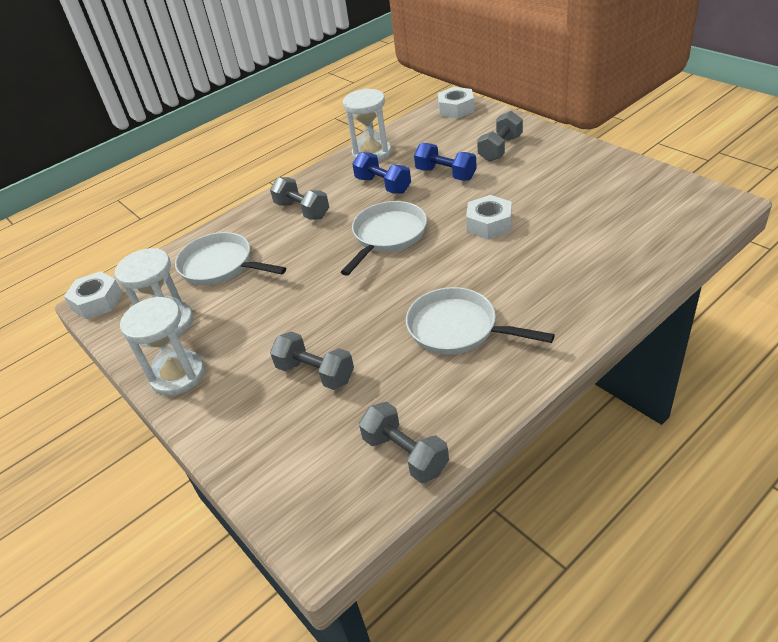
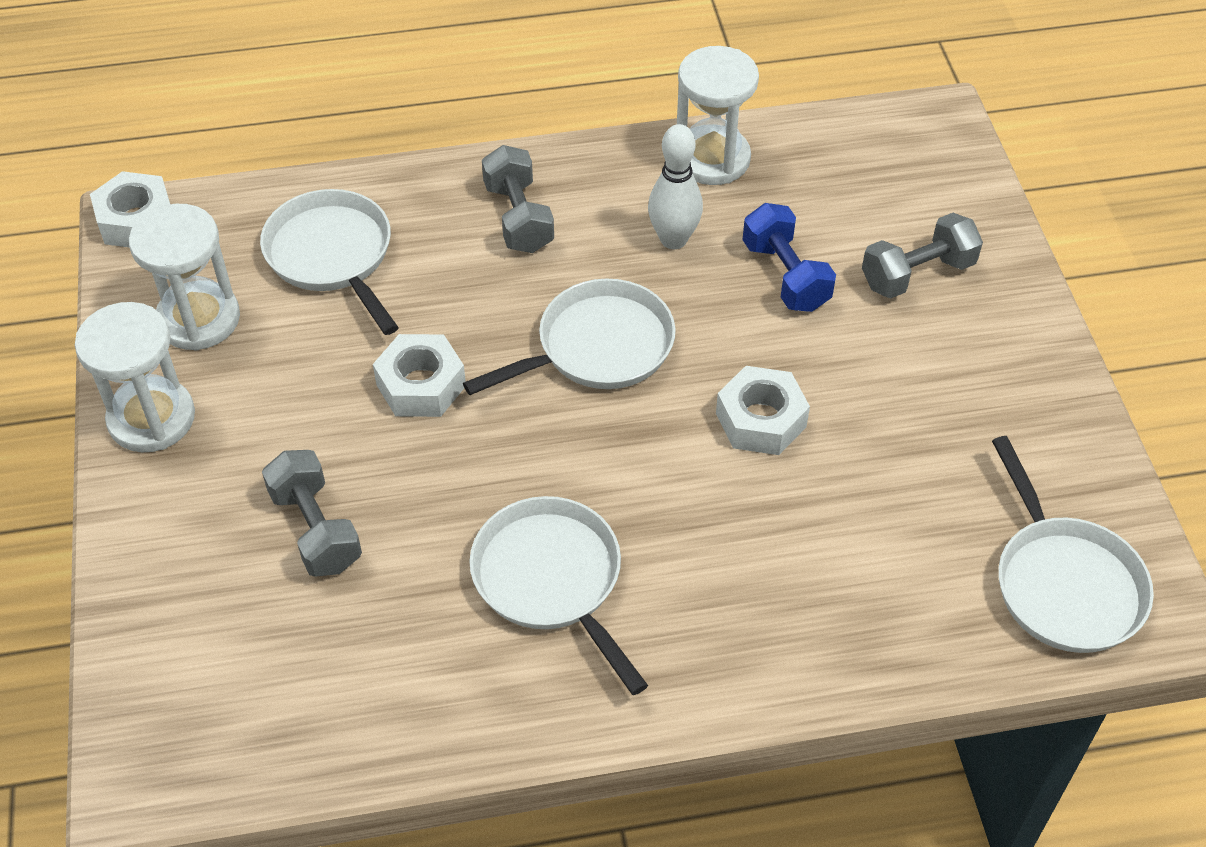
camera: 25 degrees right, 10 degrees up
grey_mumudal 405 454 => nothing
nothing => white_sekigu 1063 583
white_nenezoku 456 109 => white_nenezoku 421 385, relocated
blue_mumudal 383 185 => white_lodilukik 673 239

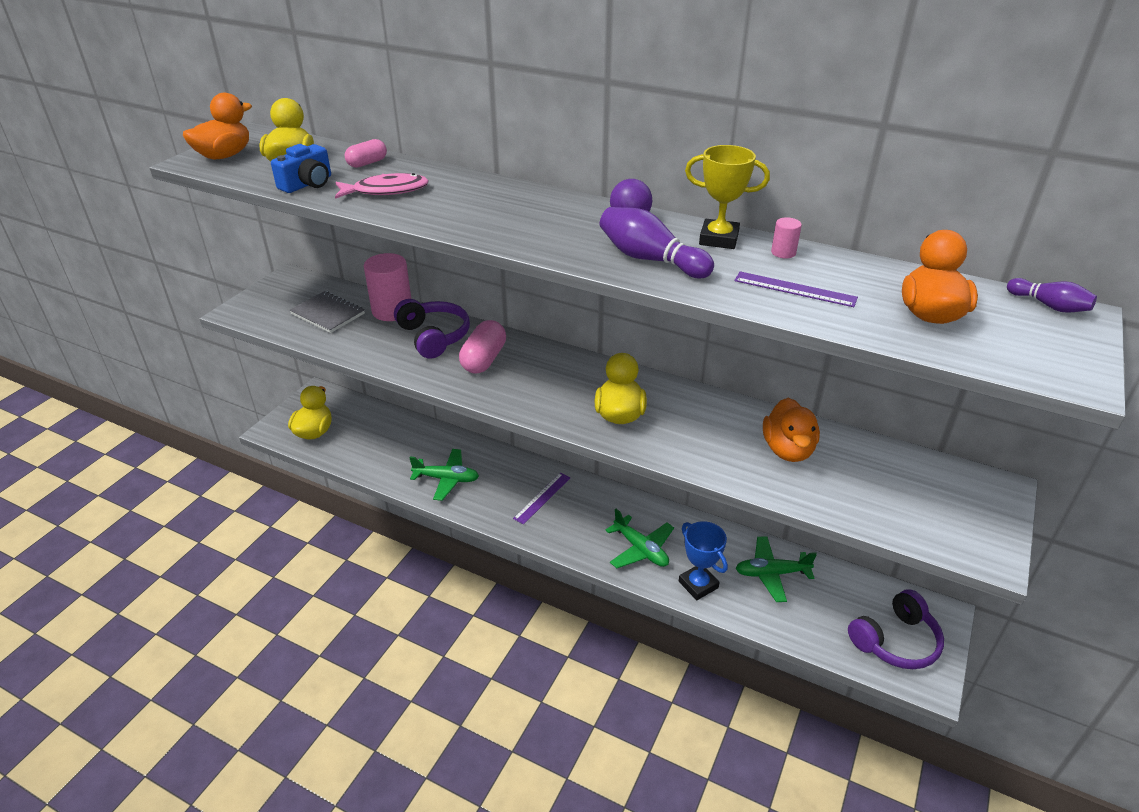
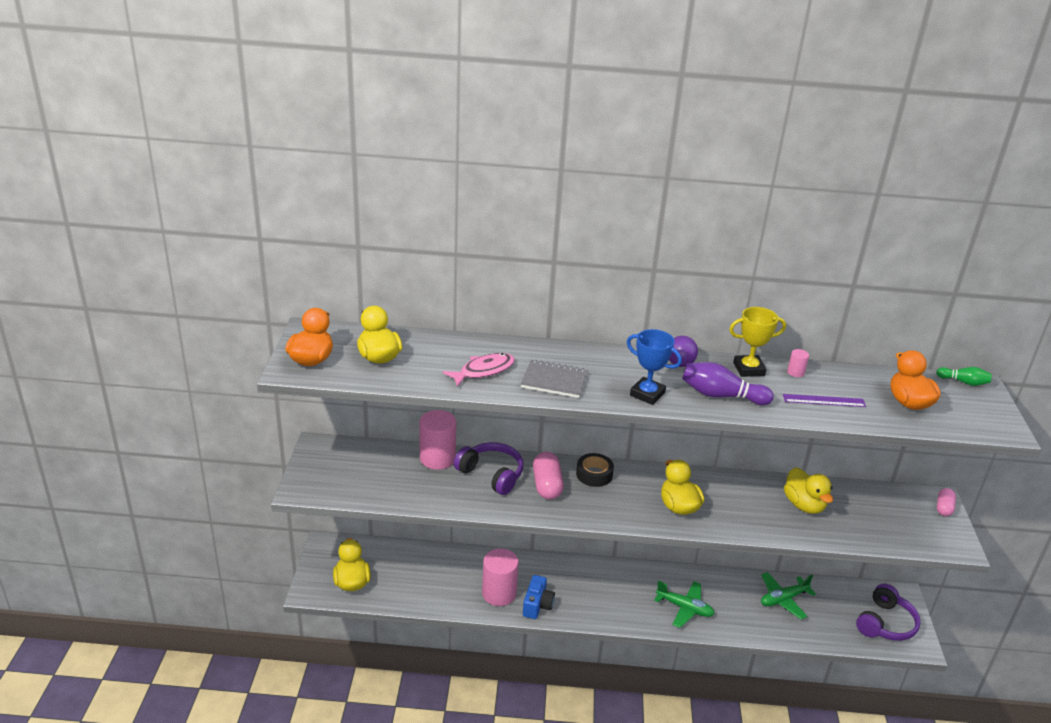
camera: 25 degrees left, 5 degrees down
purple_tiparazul 542 497 => nothing
nothing => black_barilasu 594 474
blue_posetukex 307 184 => blue_posetukex 537 605, relocated
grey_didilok 328 314 => grey_didilok 554 381, relocated
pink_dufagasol 367 163 => pink_dufagasol 944 508, relocated
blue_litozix 698 585 => blue_litozix 647 394, relocated
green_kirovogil 446 479 => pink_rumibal 499 593
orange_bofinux 787 450 => yellow_bofinux 804 505
purple_lodilukik 1049 306 => green_lodilukik 963 382

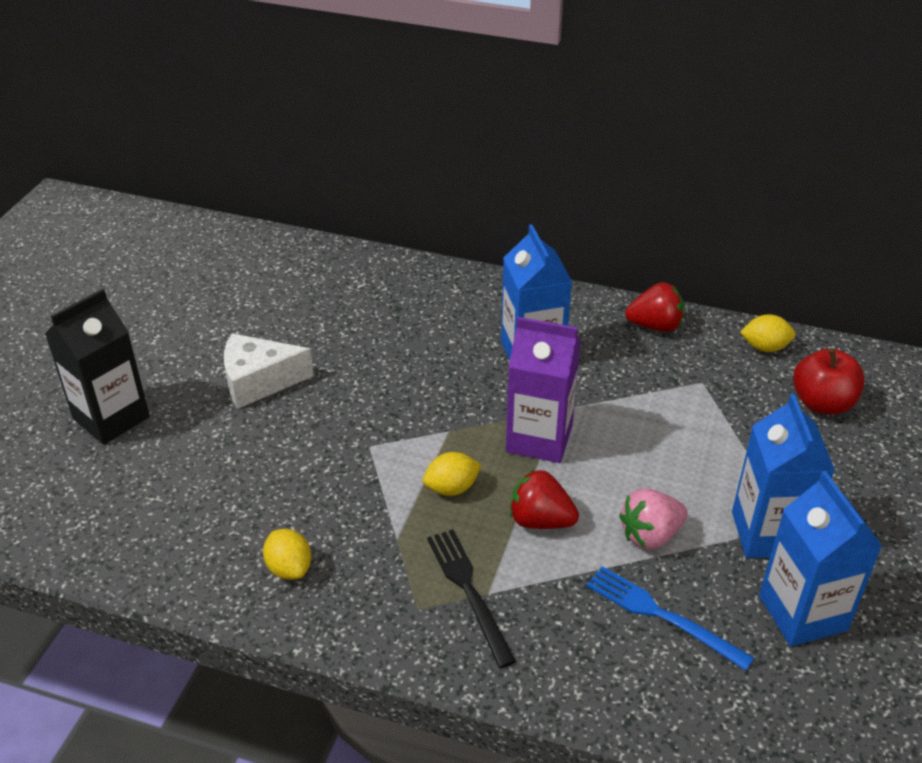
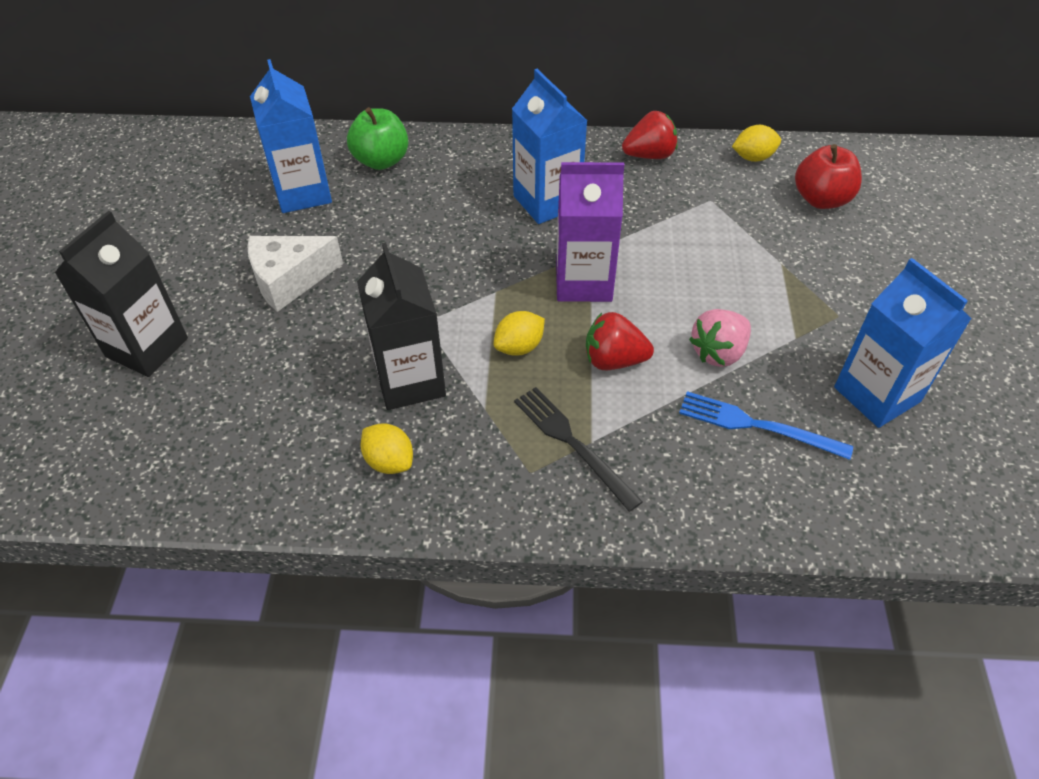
camera: 15 degrees left, 10 degrees up
nothing => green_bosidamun 381 160
nothing => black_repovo 410 381
blue_repovo 768 533 => blue_repovo 303 193, relocated

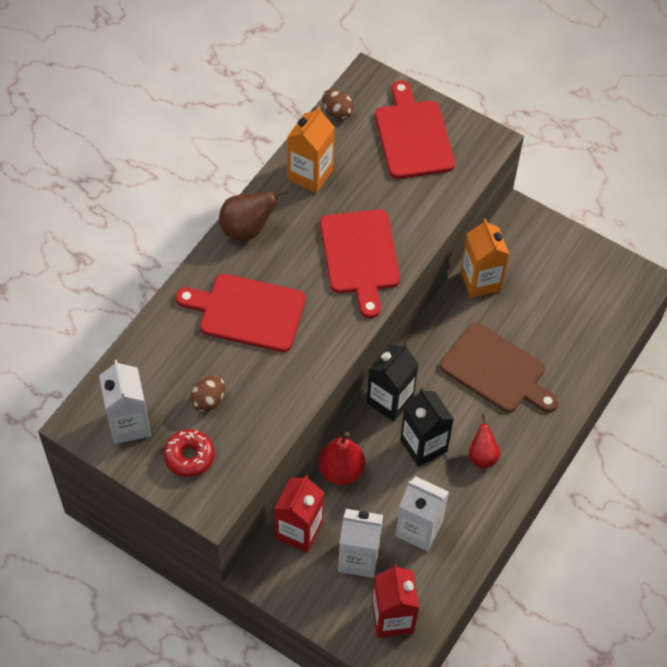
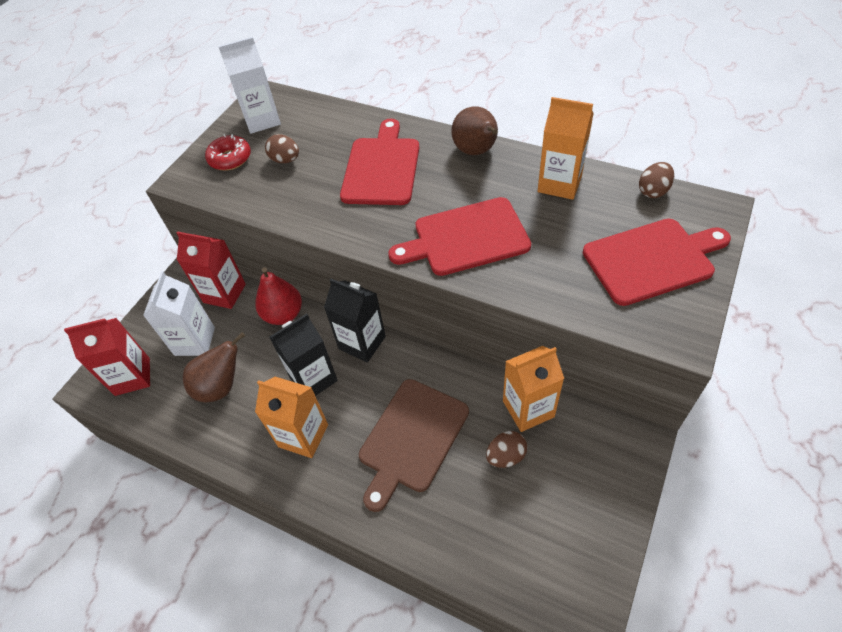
camera: 90 degrees right, 5 degrees down
nothing => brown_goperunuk 506 456
white_repovo 419 529 => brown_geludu 221 386
red_geludu 482 456 => orange_repovo 303 435

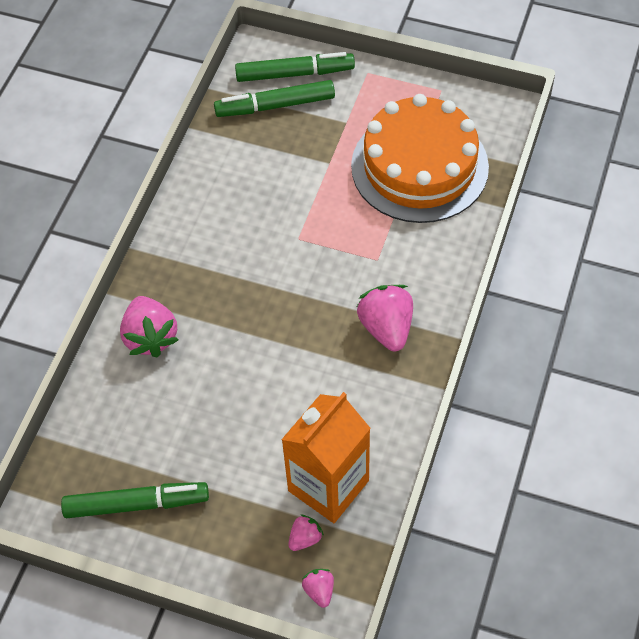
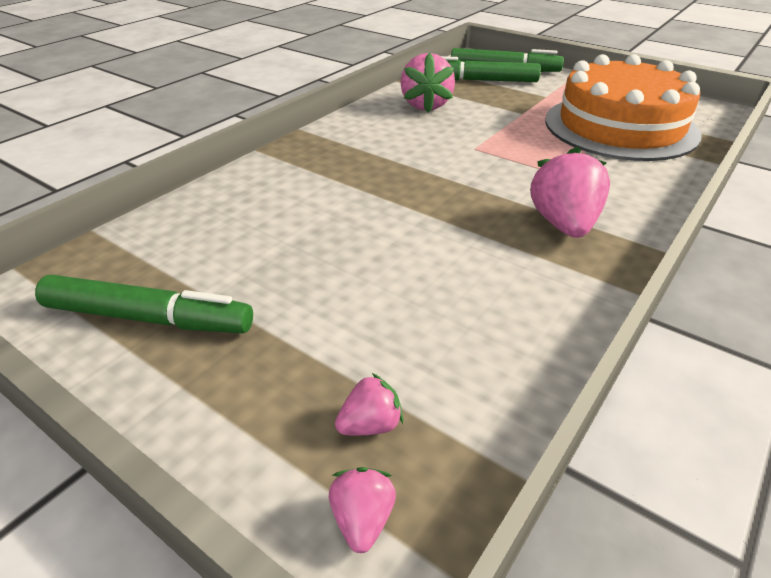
camera: 15 degrees right, 20 degrees down
orange_repovo 328 485 => nothing
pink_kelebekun 150 337 => pink_kelebekun 425 105, relocated

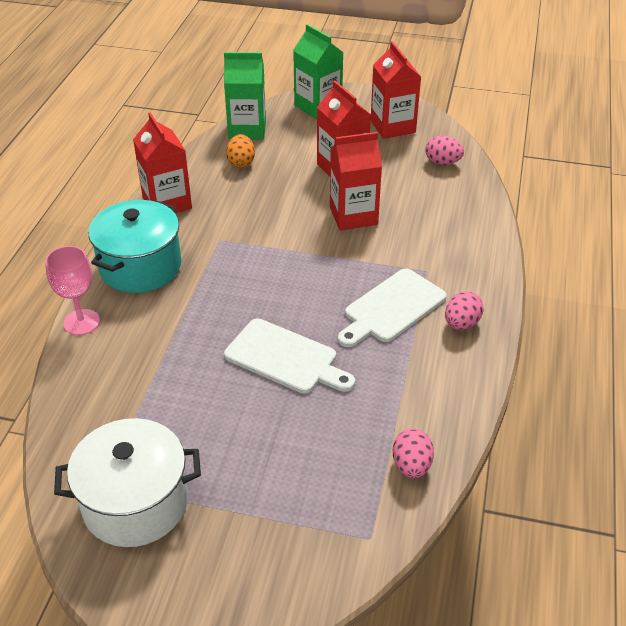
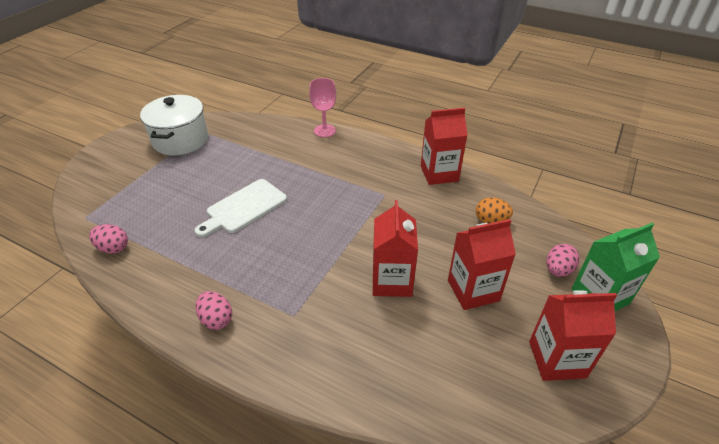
camera: 105 degrees right, 0 degrees up
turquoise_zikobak 140 266 => nothing
green_repovo 247 129 => nothing
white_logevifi 392 308 => nothing
pink_goperunuk 442 162 => pink_goperunuk 558 270, relocated

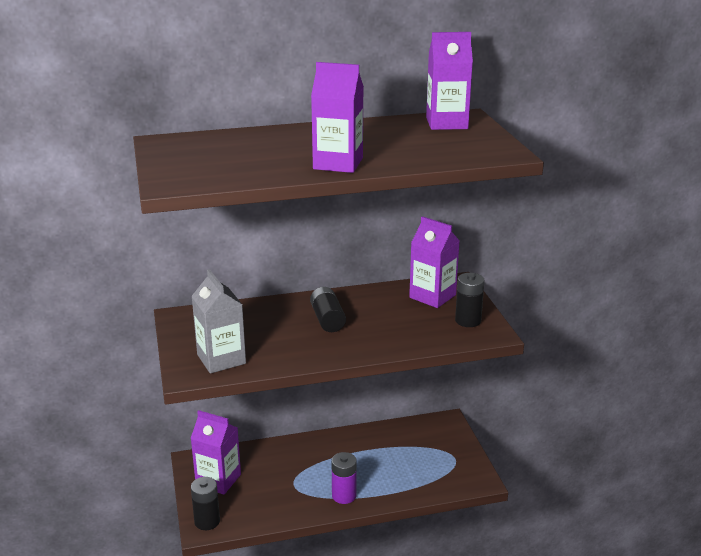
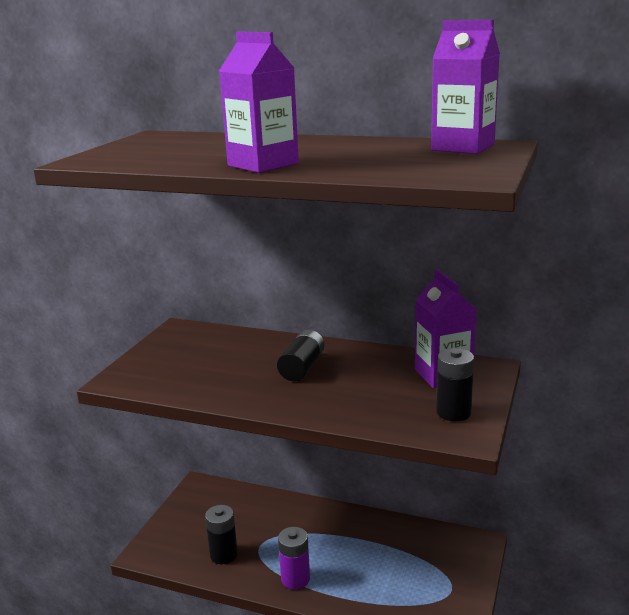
camera: 35 degrees right, 5 degrees down
purple_repovo 218 480 => nothing
grey_repovo 221 359 => nothing
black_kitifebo 207 521 => black_kitifebo 224 555, relocated

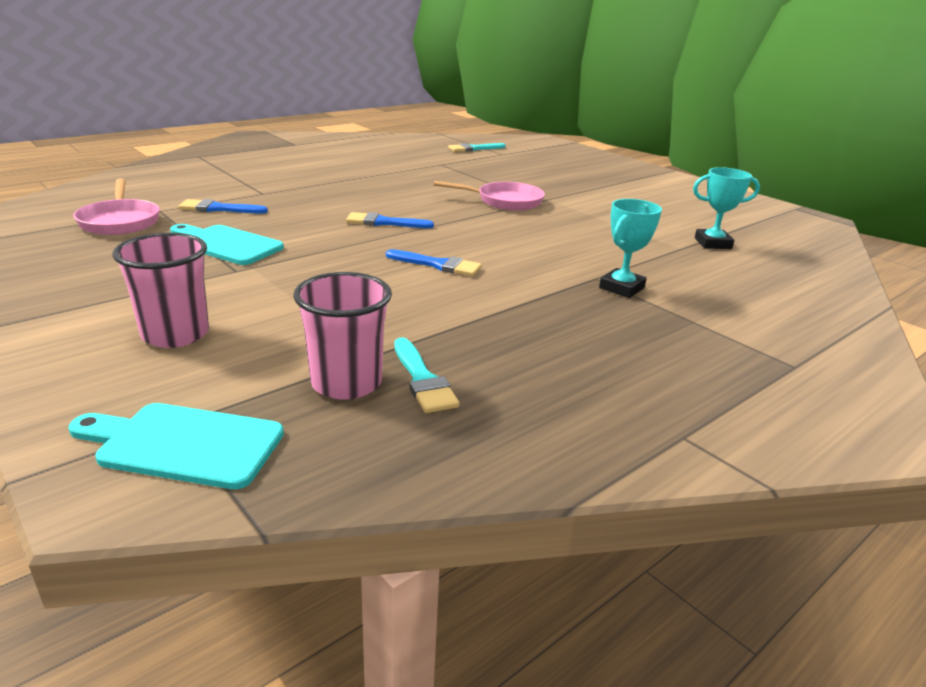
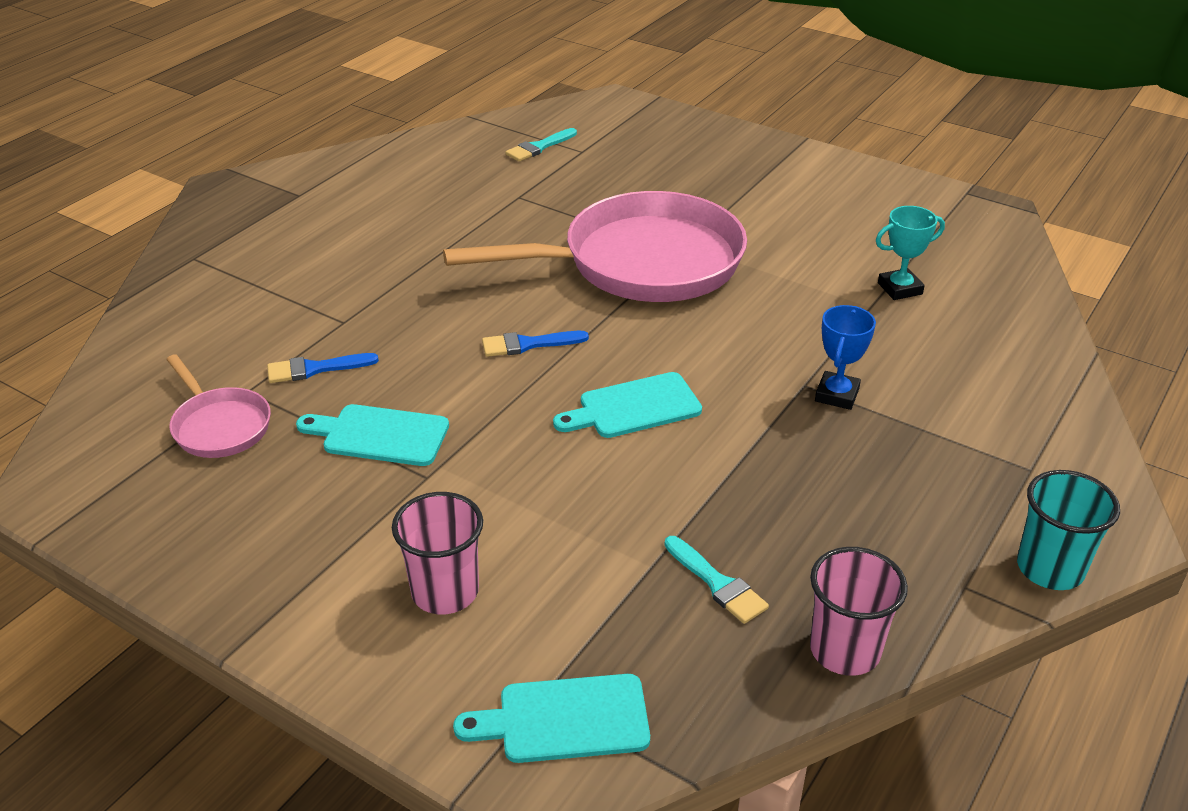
camera: 15 degrees left, 10 degrees up
nothing => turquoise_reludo 1050 568
pink_reludo 346 383 => pink_reludo 845 650, relocated
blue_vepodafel 438 265 => turquoise_logevifi 634 407
turquoise_litozix 621 288 => blue_litozix 837 395
pink_sekigu 505 201 => pink_sekigu 641 263, x2.16

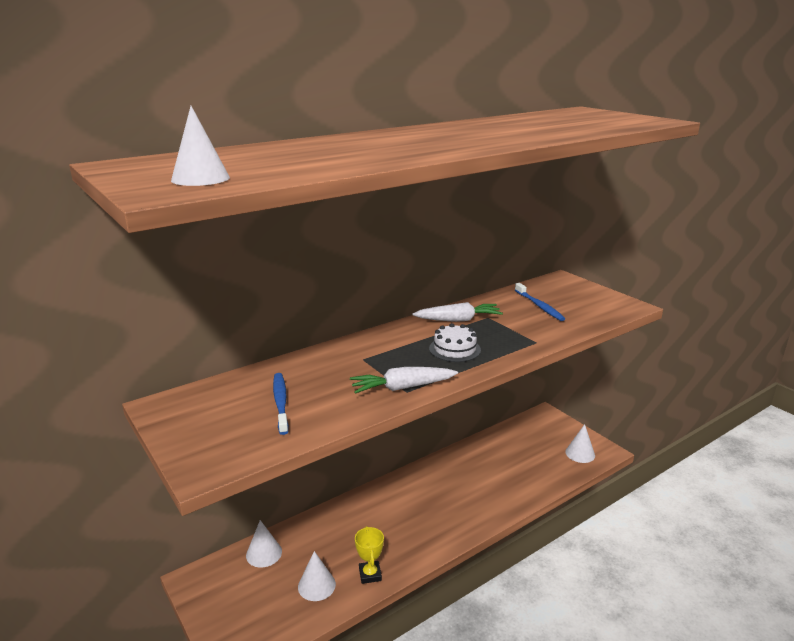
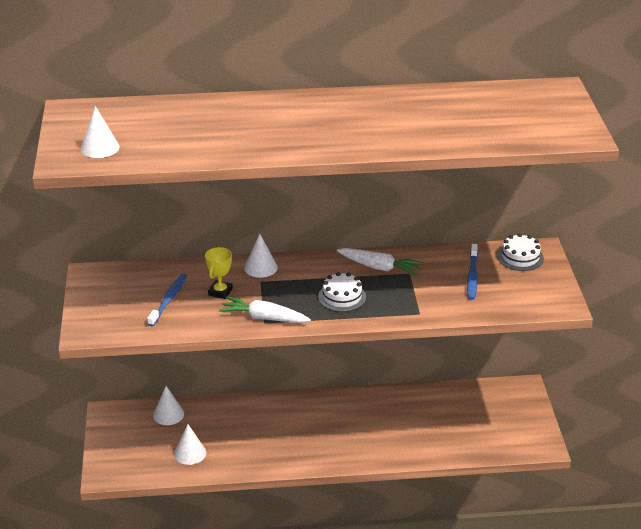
camera: 30 degrees right, 10 degrees up
nothing => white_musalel 520 257
yellow_litozix 370 574 => yellow_litozix 220 292, relocated
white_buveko 580 453 => white_buveko 260 267, relocated

